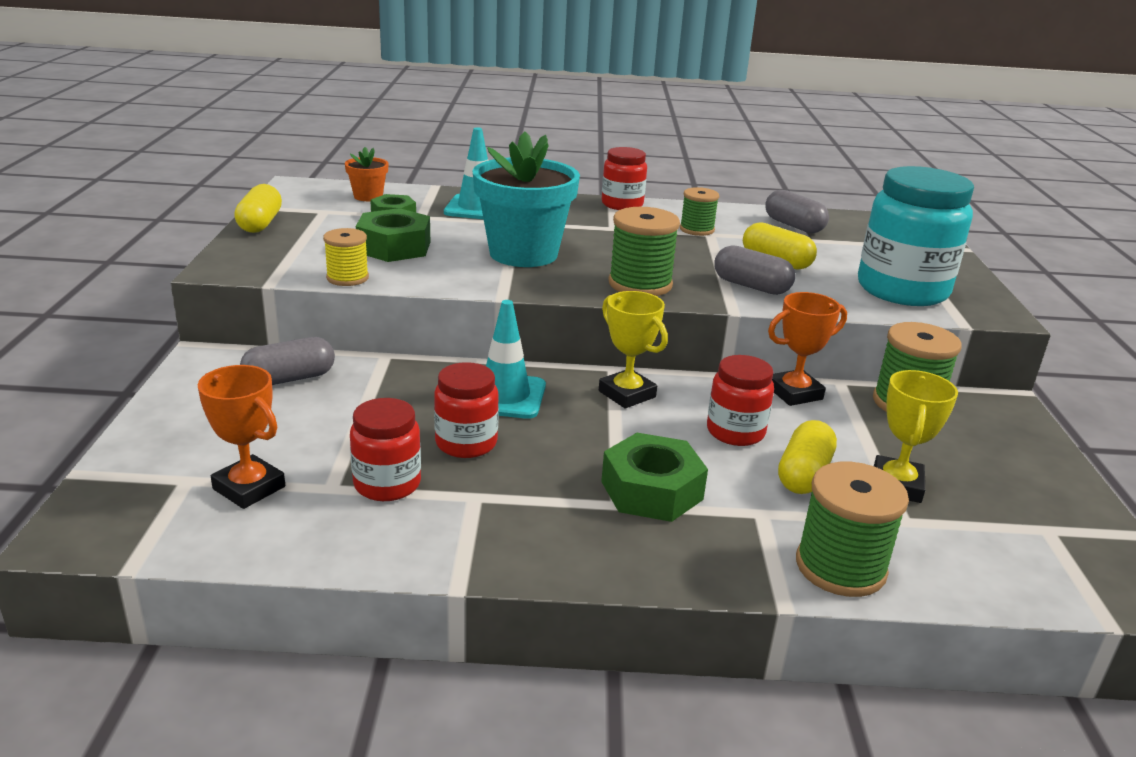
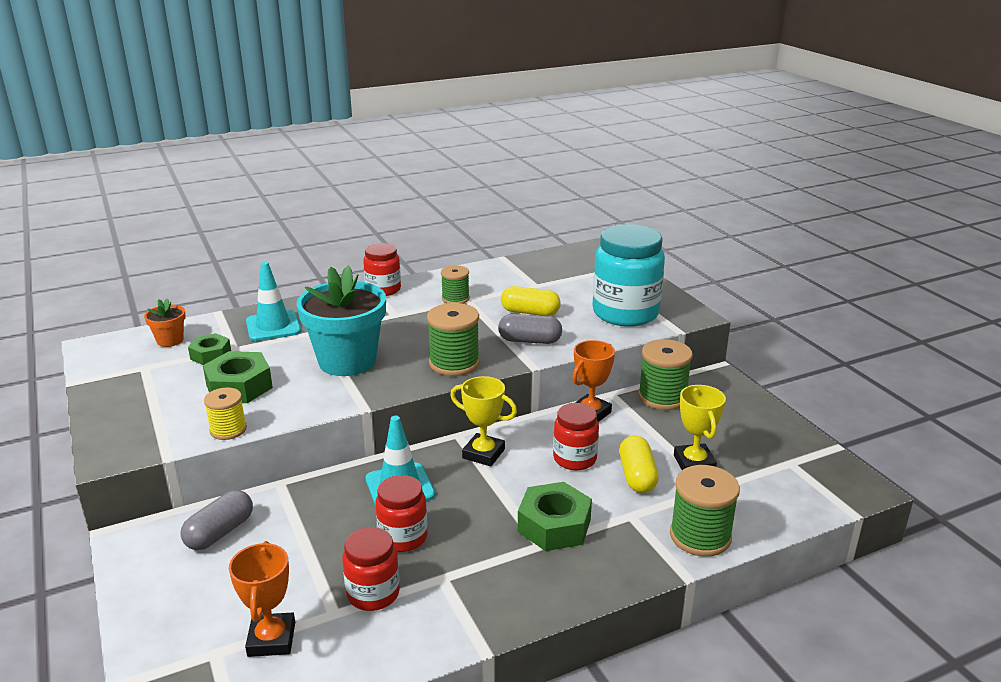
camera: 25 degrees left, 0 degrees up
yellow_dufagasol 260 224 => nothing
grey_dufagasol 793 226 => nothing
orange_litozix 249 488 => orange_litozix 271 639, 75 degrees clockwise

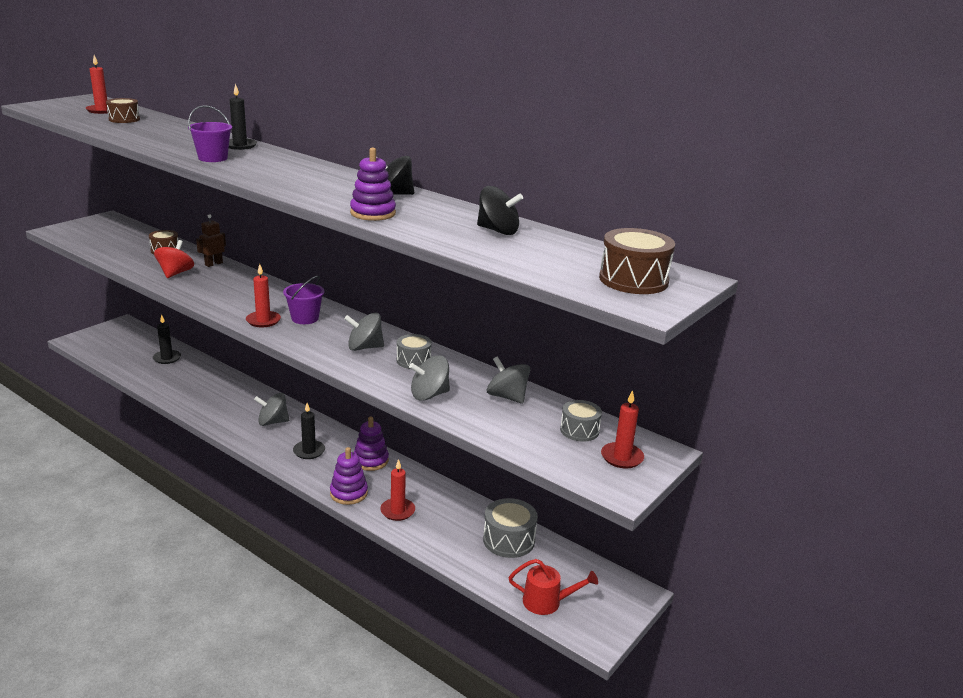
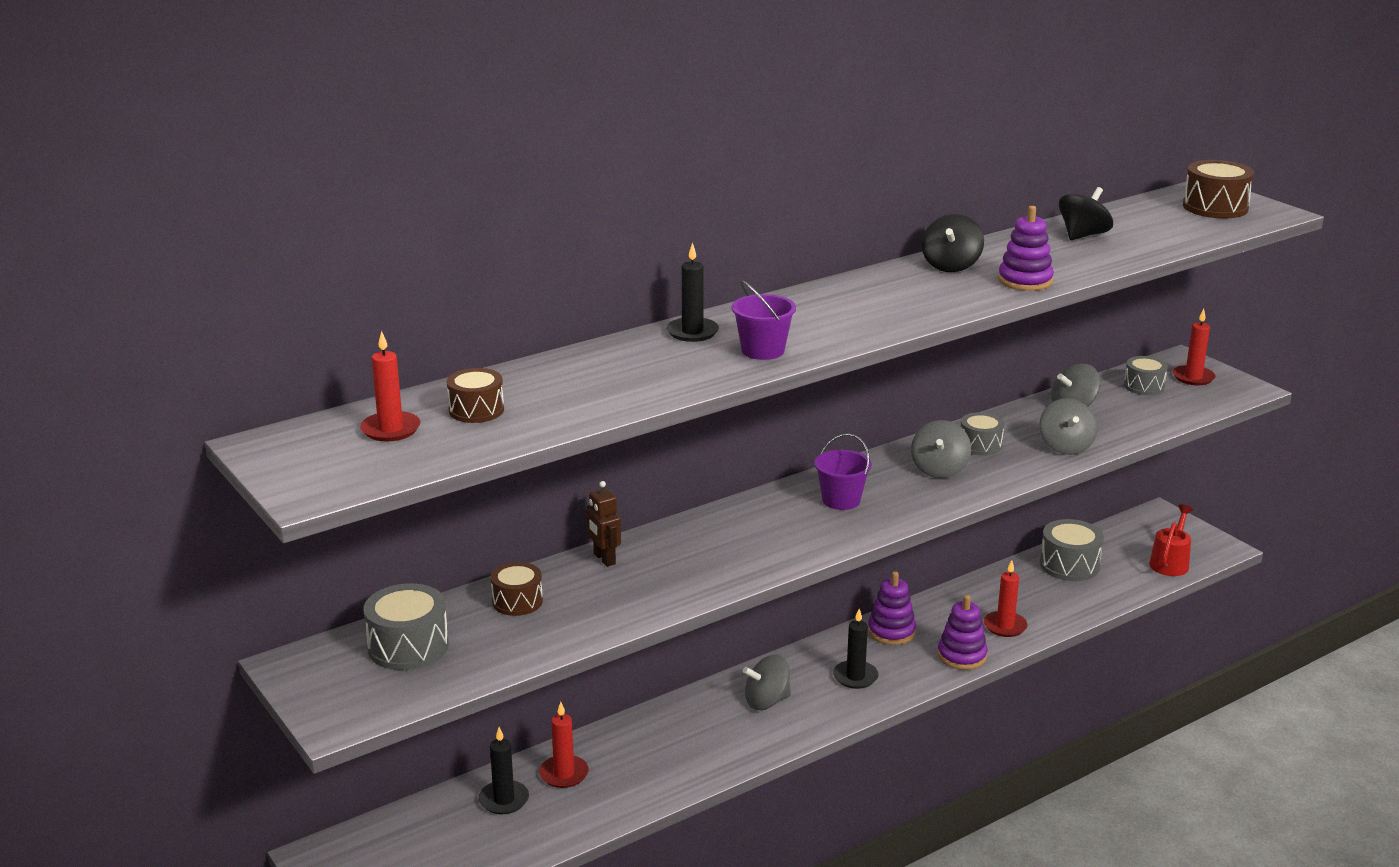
camera: 70 degrees left, 0 degrees up
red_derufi 175 273 => nothing
nothing => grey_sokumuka 408 646
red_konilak 263 321 => red_konilak 564 774, relocated
grey_derufi 272 422 => grey_derufi 766 701, 60 degrees clockwise

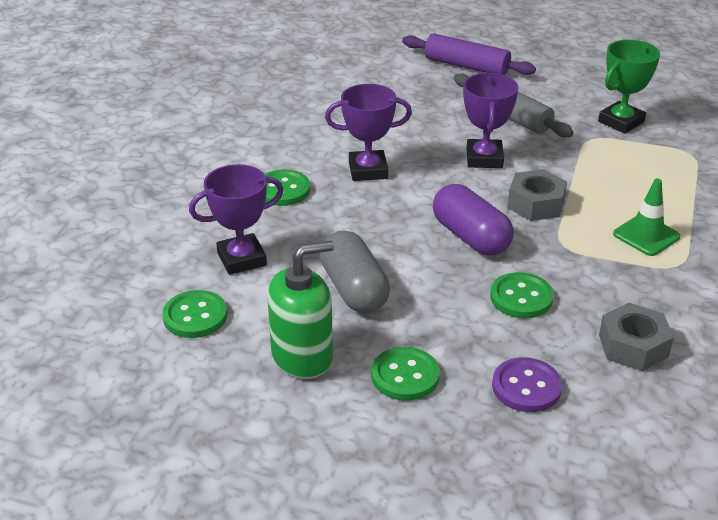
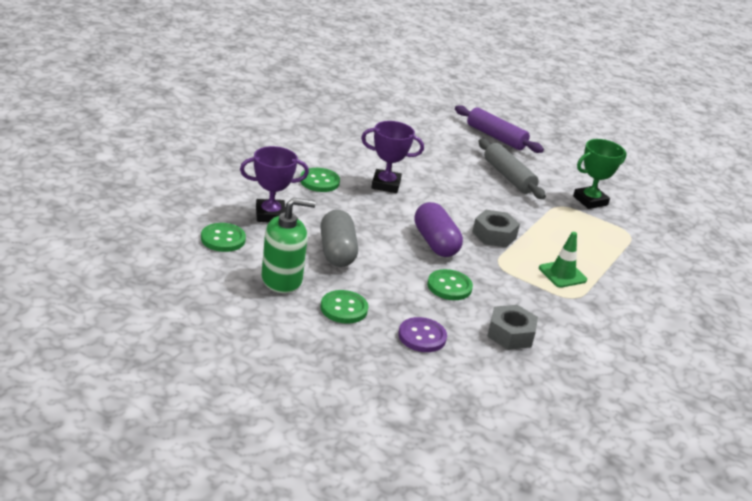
camera: 10 degrees right, 5 degrees down
purple_litozix 484 158 => nothing

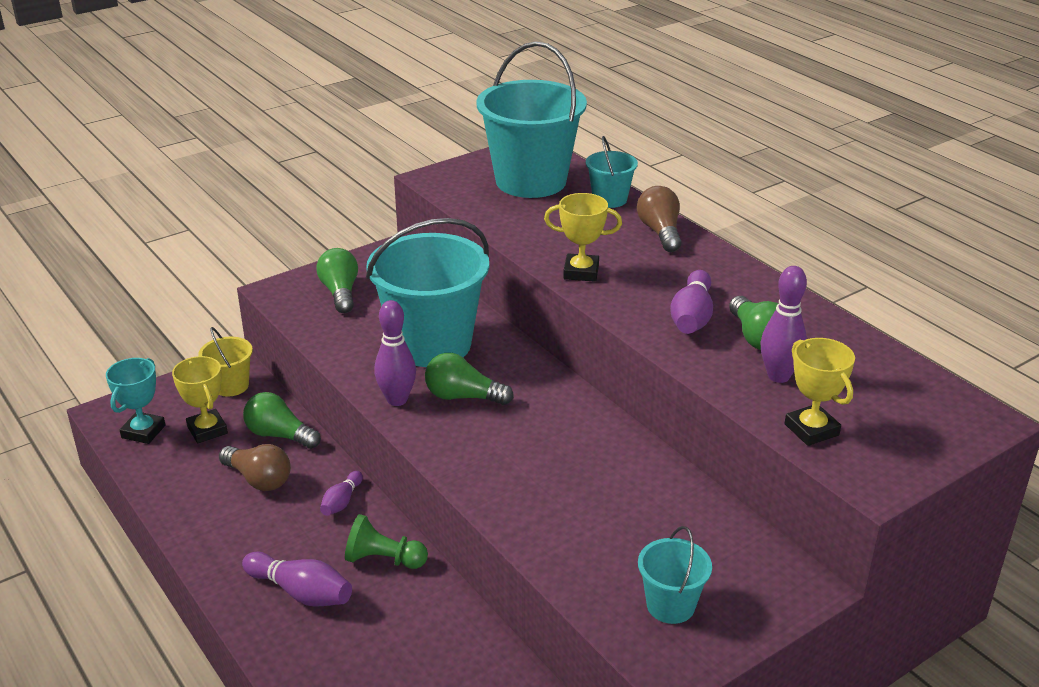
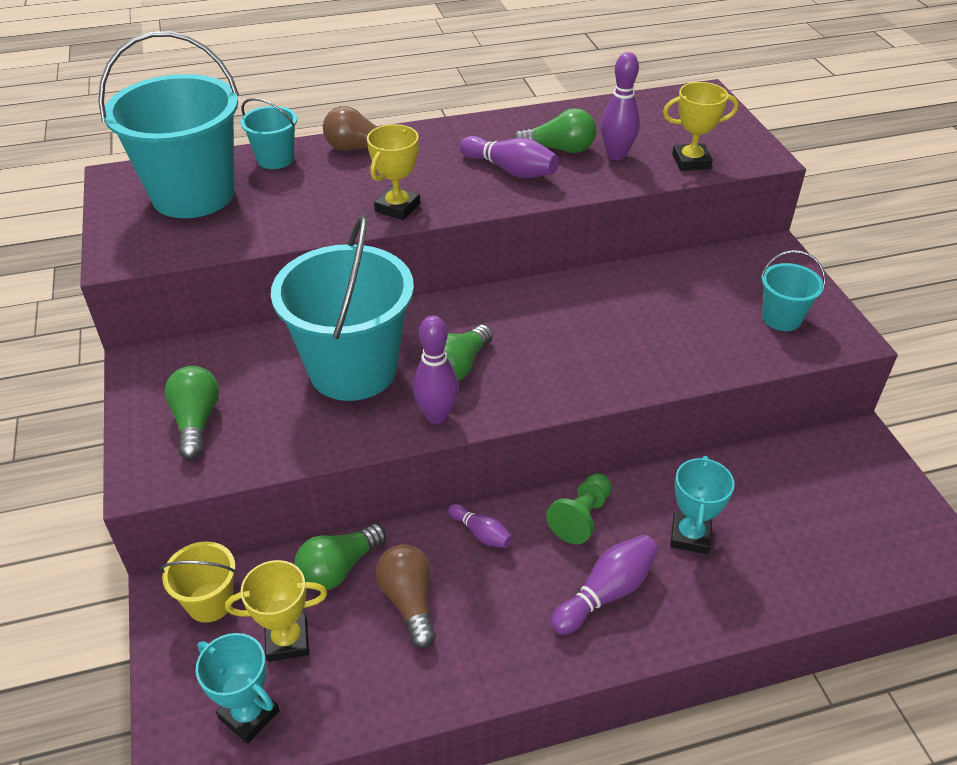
camera: 70 degrees left, 10 degrees up
nothing => turquoise_litozix 690 536
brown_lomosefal 259 479 => brown_lomosefal 409 601, 75 degrees counterclockwise
green_lomosefal 340 292 => green_lomosefal 196 421, 75 degrees clockwise

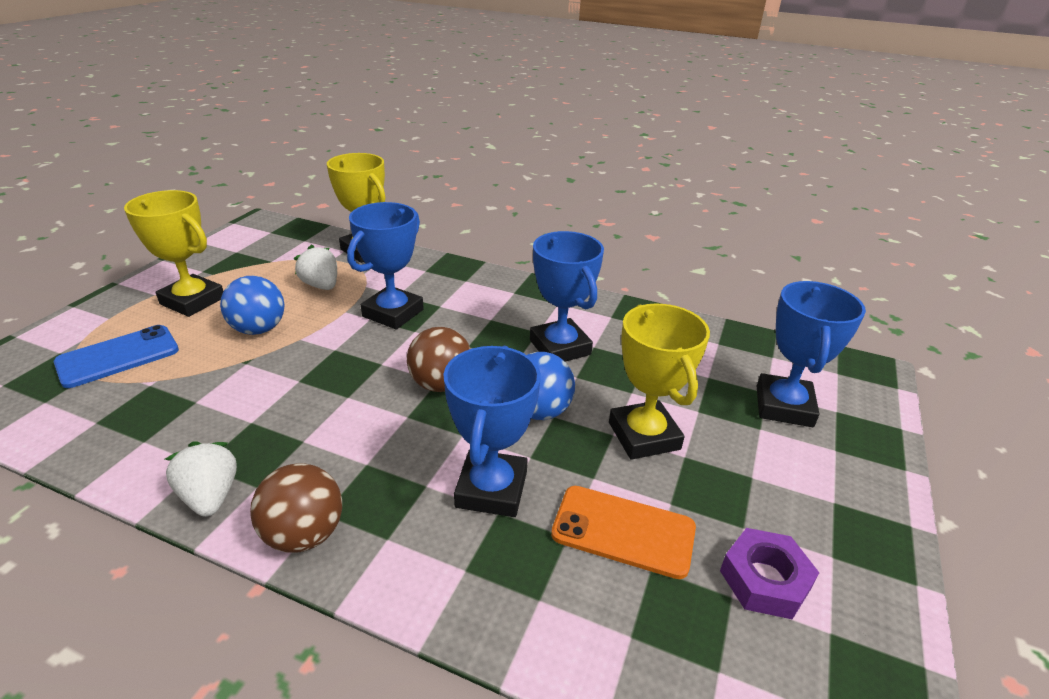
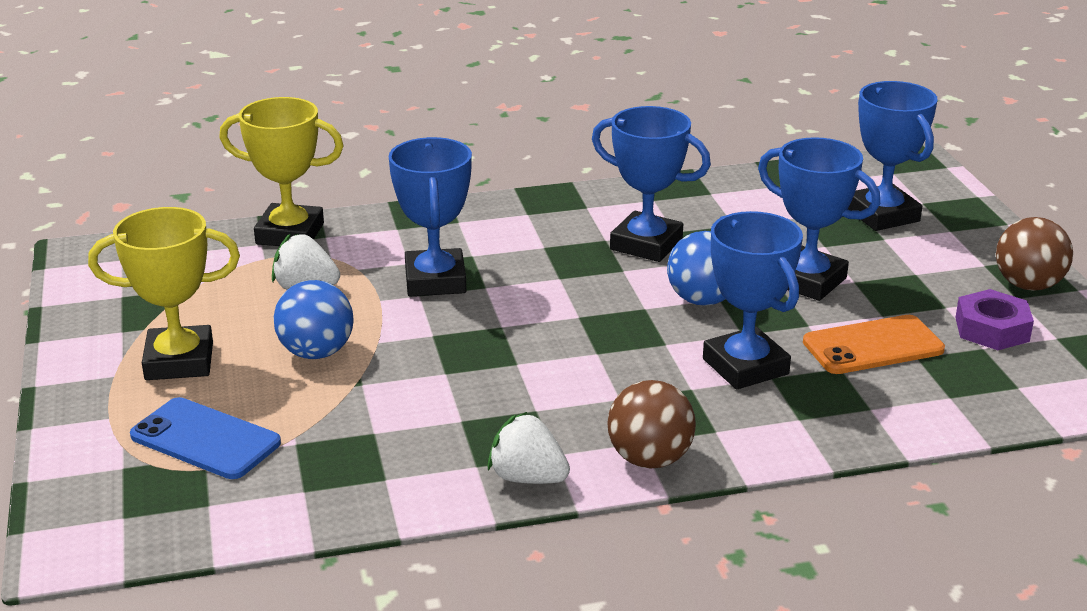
camera: 35 degrees left, 5 degrees down
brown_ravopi 441 384 => brown_ravopi 1028 285, relocated
yellow_litozix 644 436 => blue_litozix 808 281
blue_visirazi 118 356 => blue_visirazi 205 439, 75 degrees counterclockwise

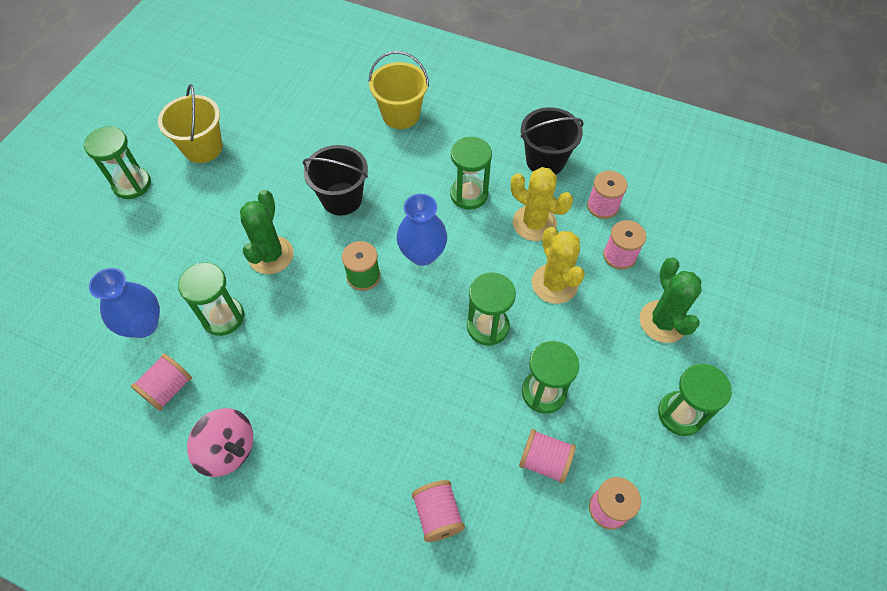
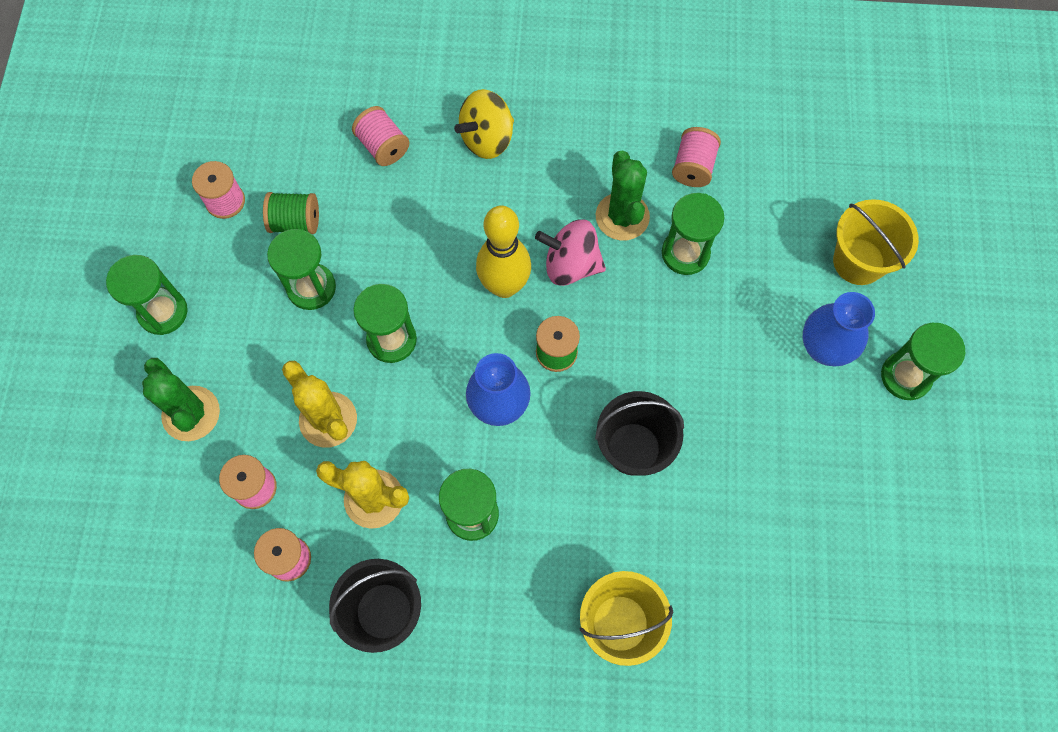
camera: 160 degrees right, 10 degrees up
nothing => yellow_derufi 487 139
nothing => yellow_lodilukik 504 286
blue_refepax 143 325 => blue_refepax 824 348, relocated
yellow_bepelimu 203 148 => yellow_bepelimu 858 261, relocated
pink_derufi 228 450 => pink_derufi 570 265, relocated
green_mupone 271 255 => green_mupone 622 217, relocated
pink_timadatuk 544 461 => green_timadatuk 295 222

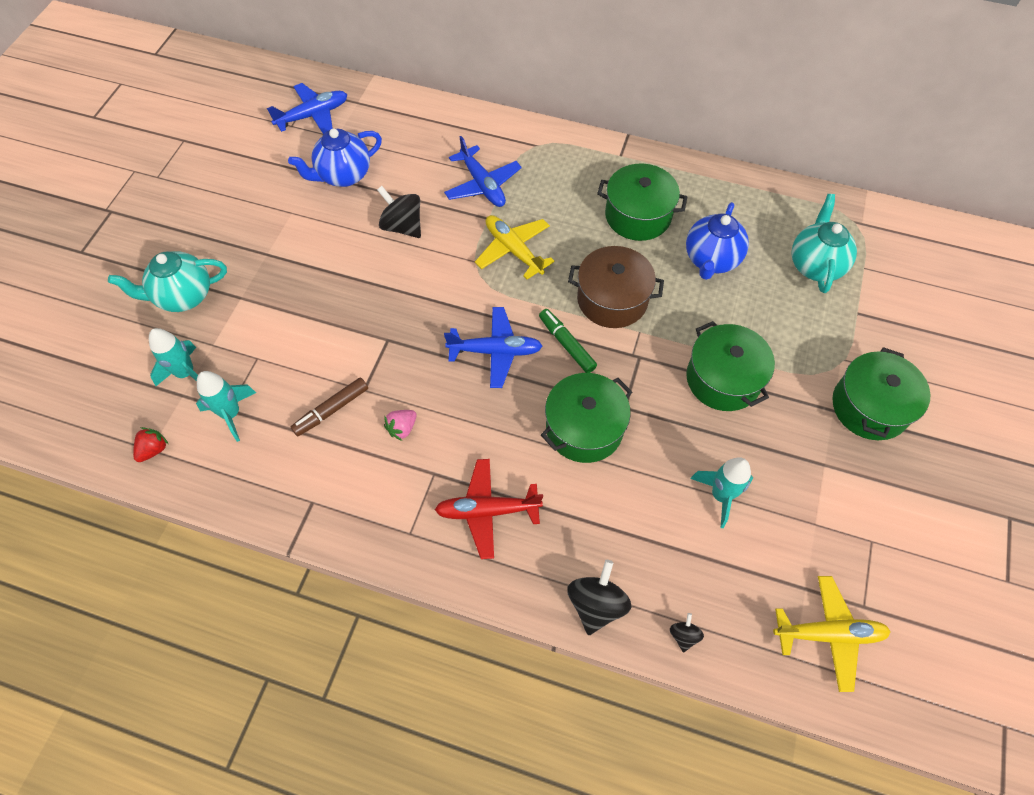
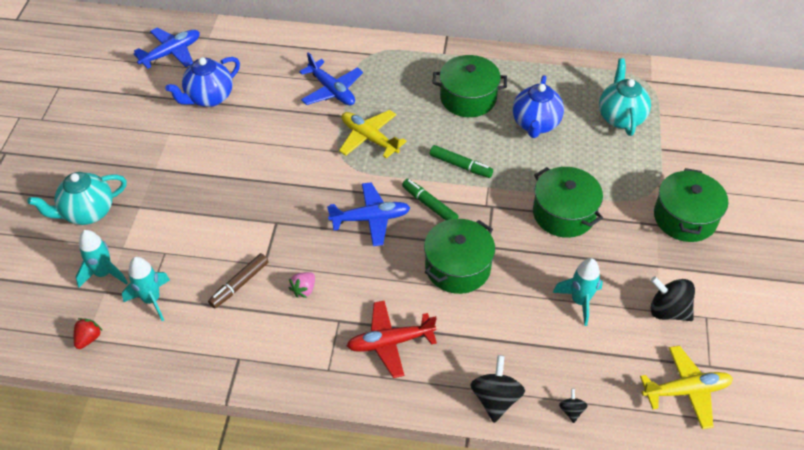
camera: 10 degrees left, 10 degrees down
black_derufi 402 226 => black_derufi 668 310, relocated
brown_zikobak 612 299 => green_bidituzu 460 165

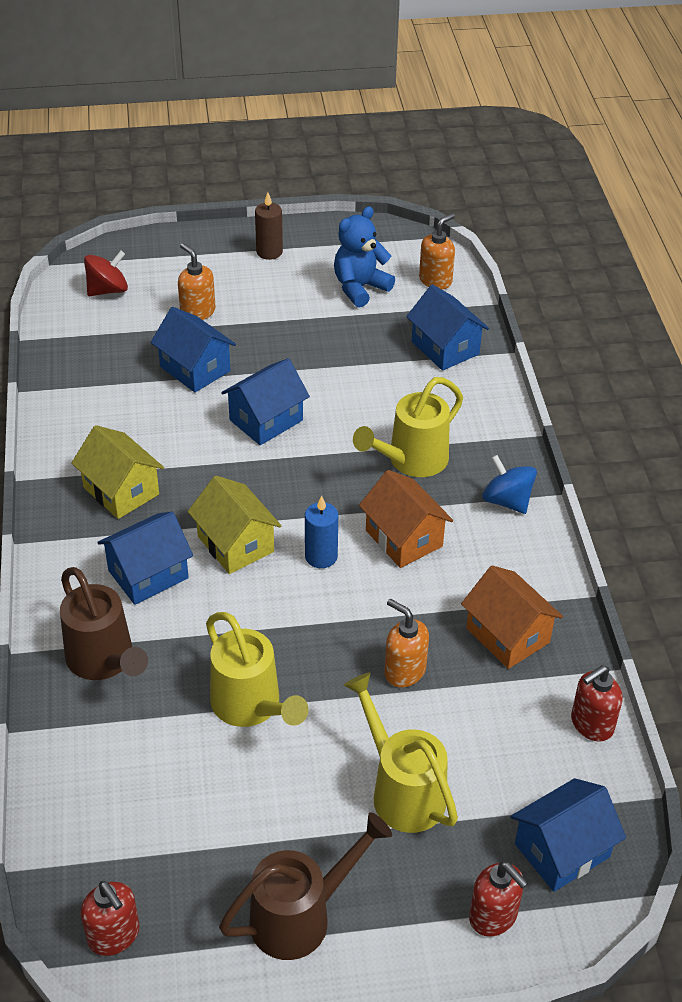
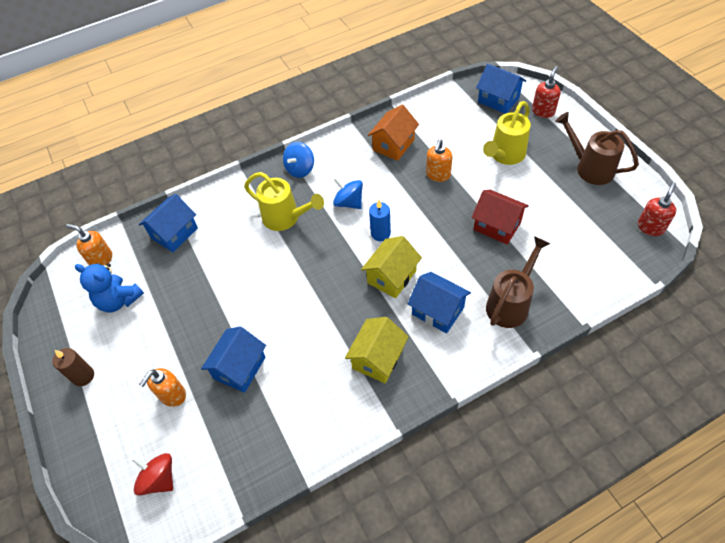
camera: 105 degrees left, 10 degrees up
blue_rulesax 266 420 => nothing
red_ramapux 591 724 => nothing
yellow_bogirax 251 707 => red_rulesax 497 226
orange_rulesax 404 538 => blue_derufi 349 202

